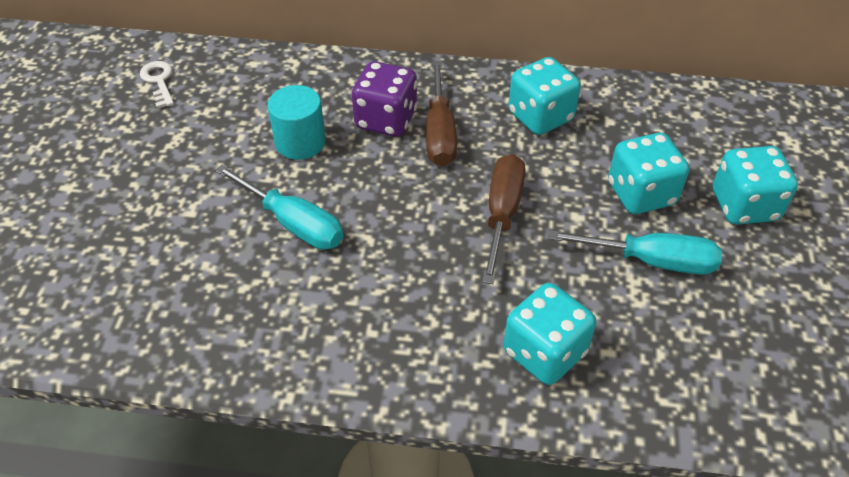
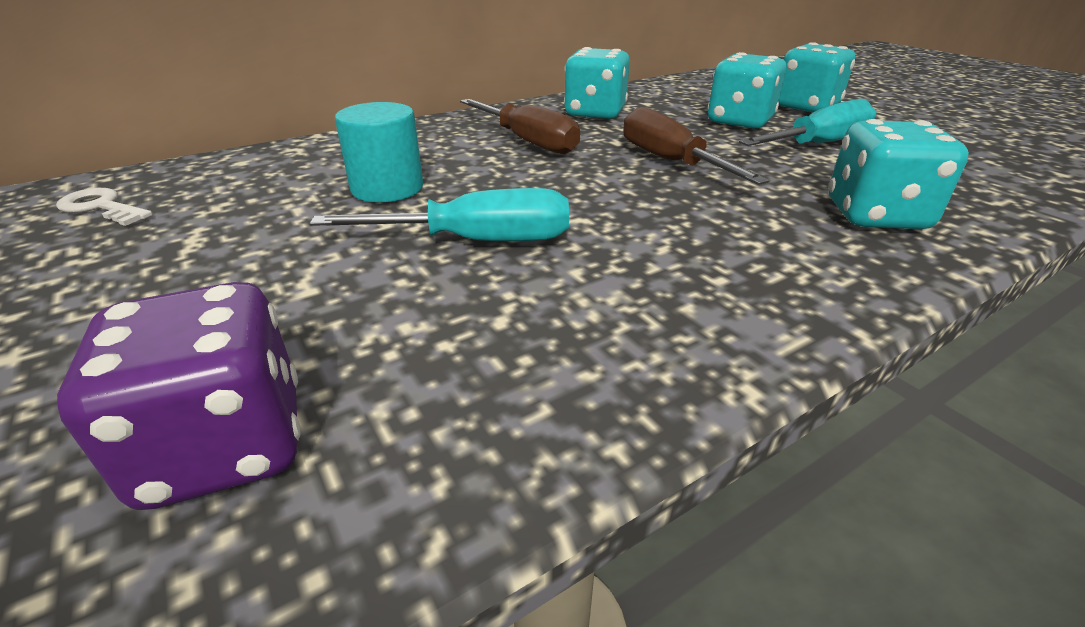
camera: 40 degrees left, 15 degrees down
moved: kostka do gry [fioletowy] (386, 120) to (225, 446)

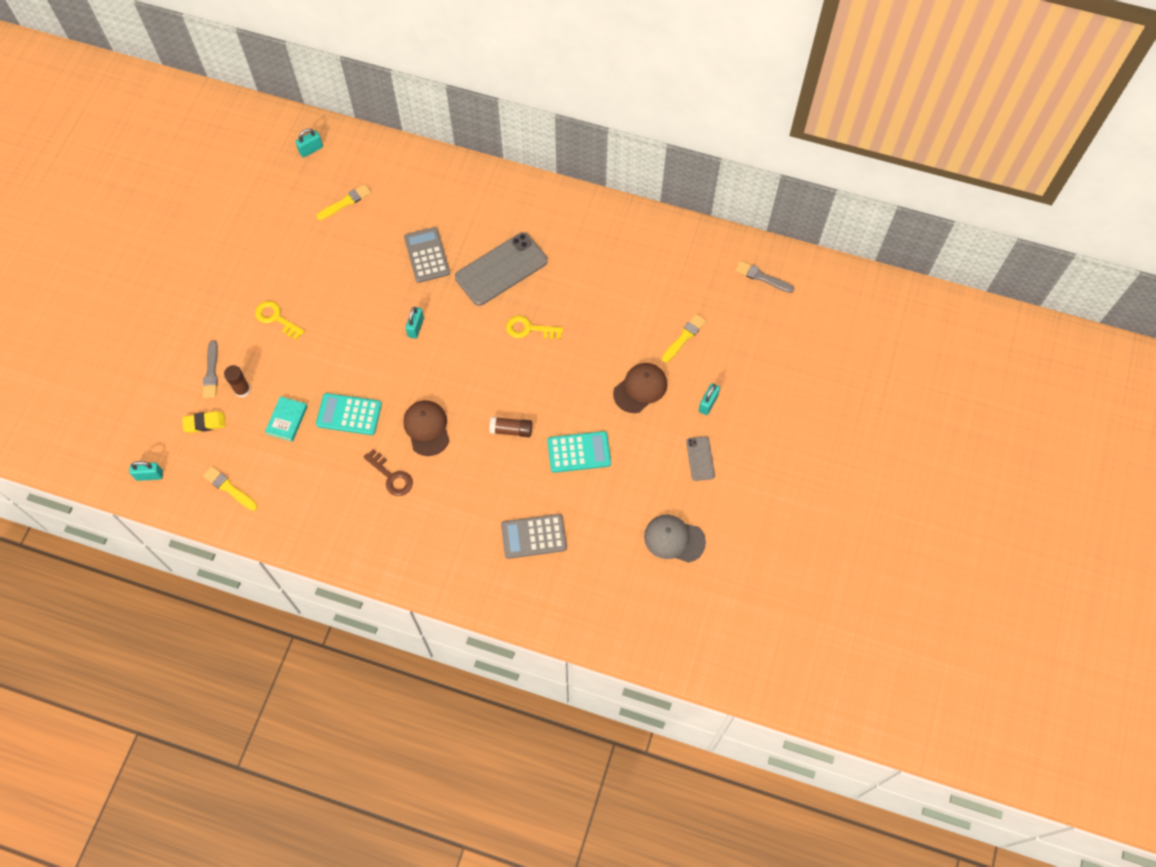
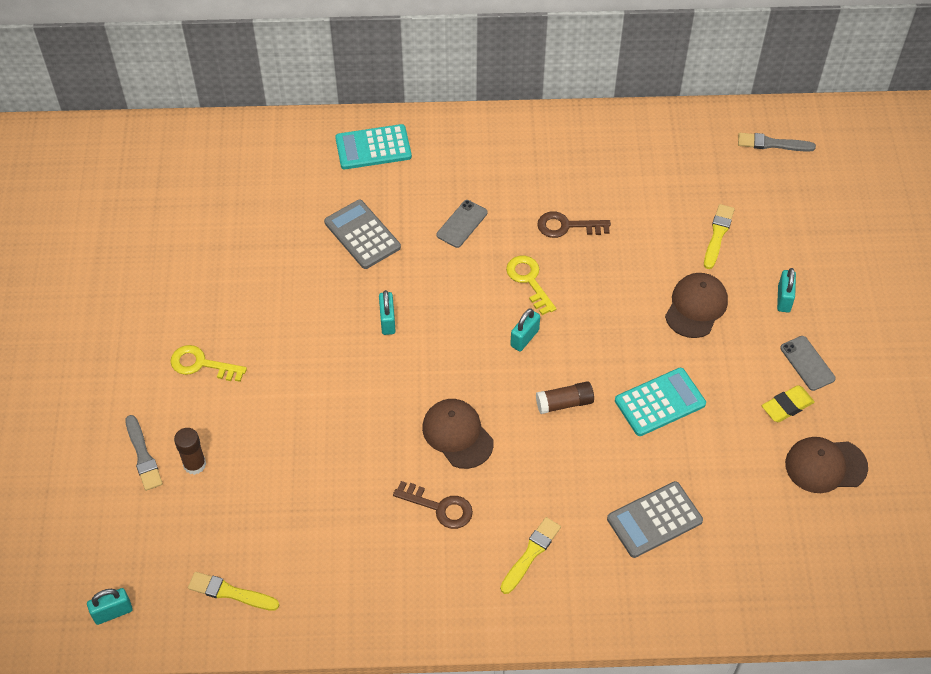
camera: 20 degrees left, 10 degrees down
removed: książka [turkusowy] (287, 420)
added: klucz [brązowy] (567, 226)
moved: kłódka [turkusowy] (311, 150) to (524, 338); pędzel [żółty] (345, 202) to (531, 554); kalkulator [turkusowy] (349, 414) to (373, 147); gumka do mazania [żółty] (205, 423) to (787, 406)
recoloured: czapka [szary] (674, 539) to czapka [brązowy] (825, 466)
turned: klucz [żółty] (529, 329) = (529, 281) 75 degrees clockwise
resized: telefon [szary] (501, 269) = (462, 224) x0.49

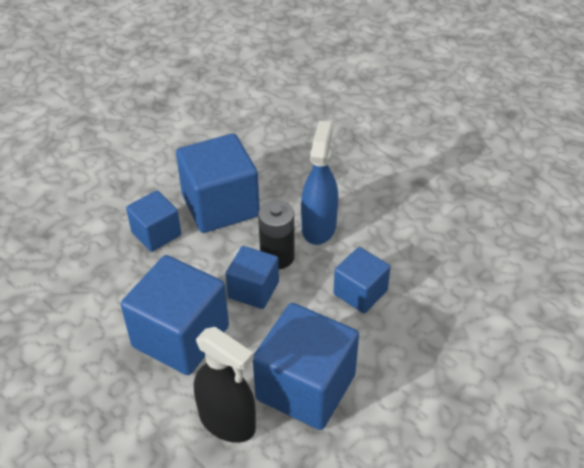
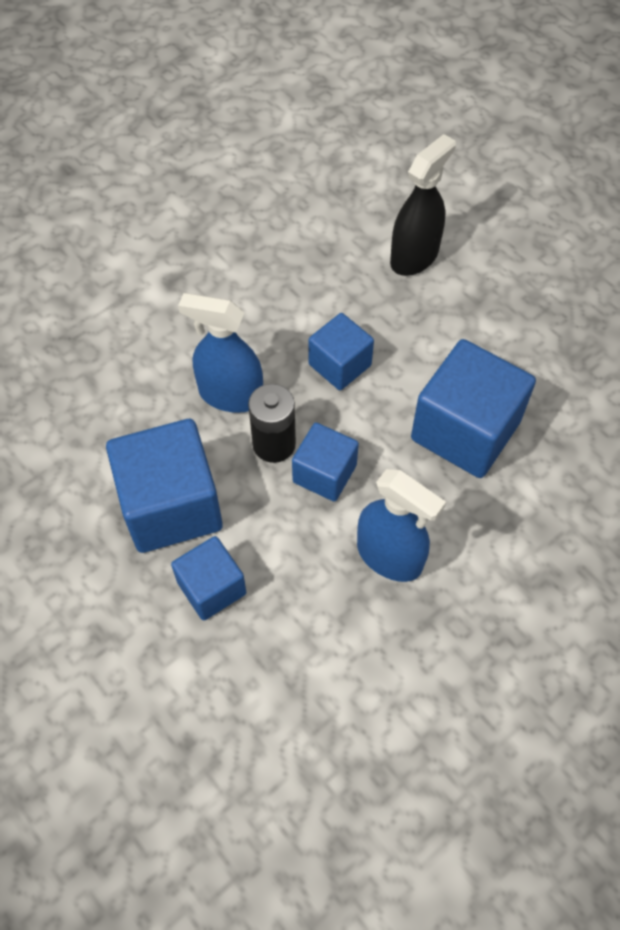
camera: 85 degrees left, 15 degrees up
moved: spryskiwacz [czarny] (227, 421) to (414, 256)
replaced: sześcian [niebieski] (180, 336) to spryskiwacz [niebieski] (389, 556)

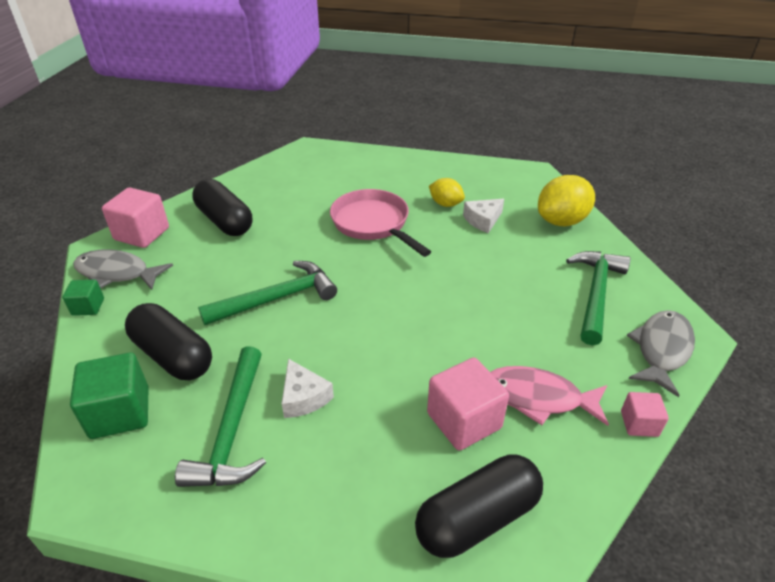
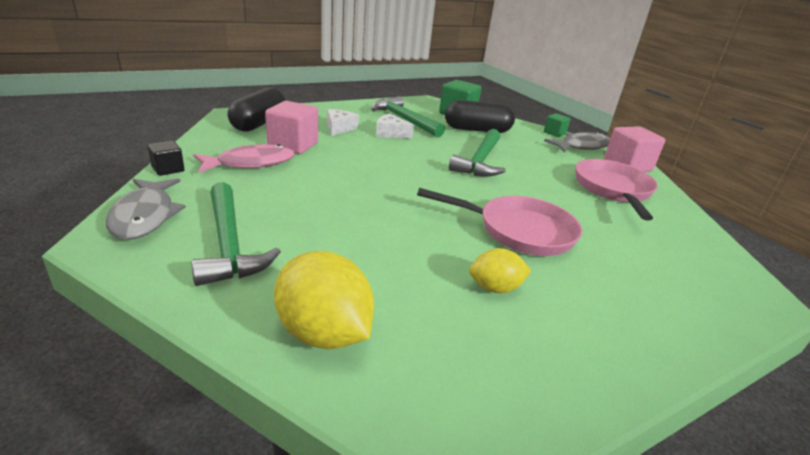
camera: 135 degrees right, 10 degrees down
moved: ser [biały] (483, 220) to (339, 128)
replaced: kapsułka [czarny] (225, 221) to patelnia [różowy] (613, 190)
recoloured: sześcian [różowy] (639, 424) to sześcian [czarny] (168, 169)
turned: cytryna [żółty] (561, 221) = (323, 332) 60 degrees counterclockwise

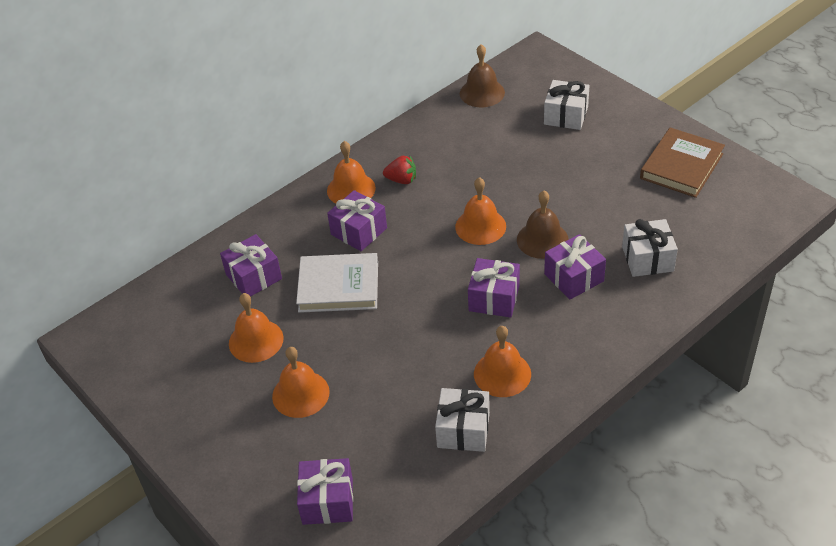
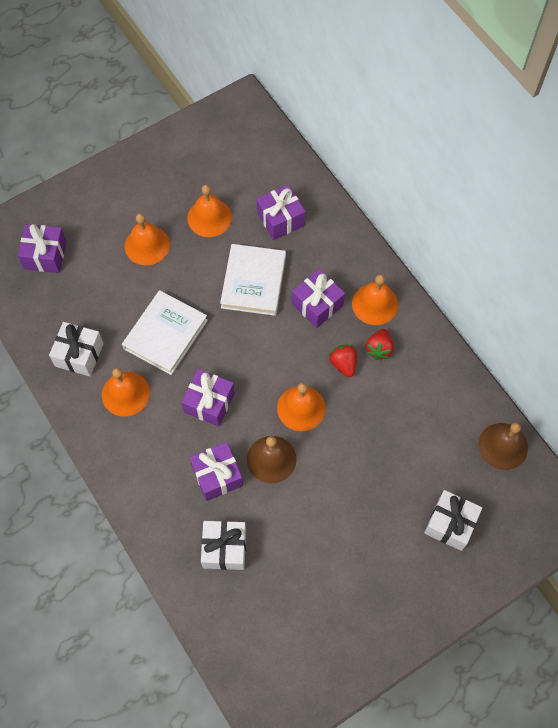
camera: 95 degrees right, 20 degrees up
removed: książka [brązowy] (681, 166)
added: książka [biały] (165, 334); truskawka [czerwony] (343, 364)

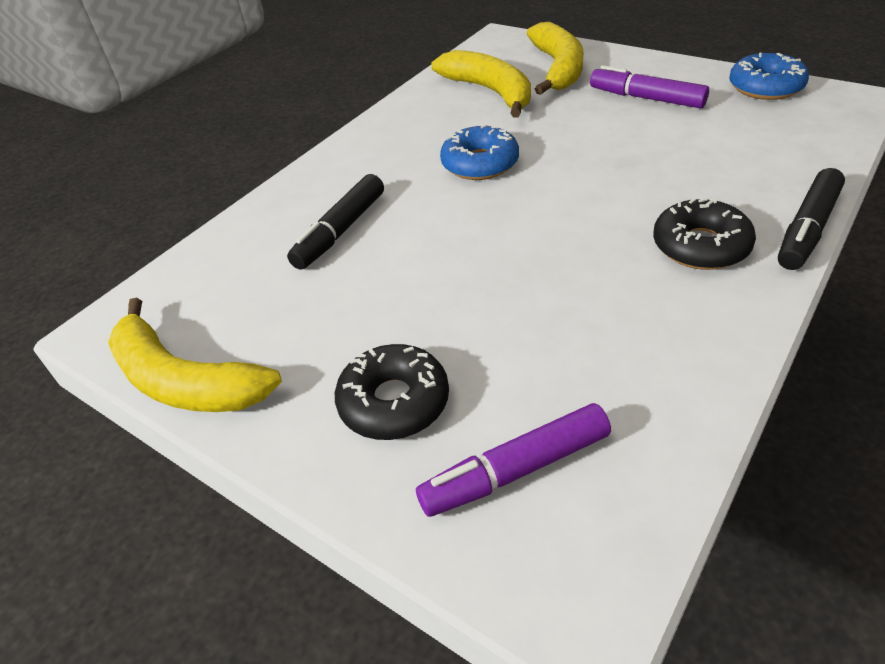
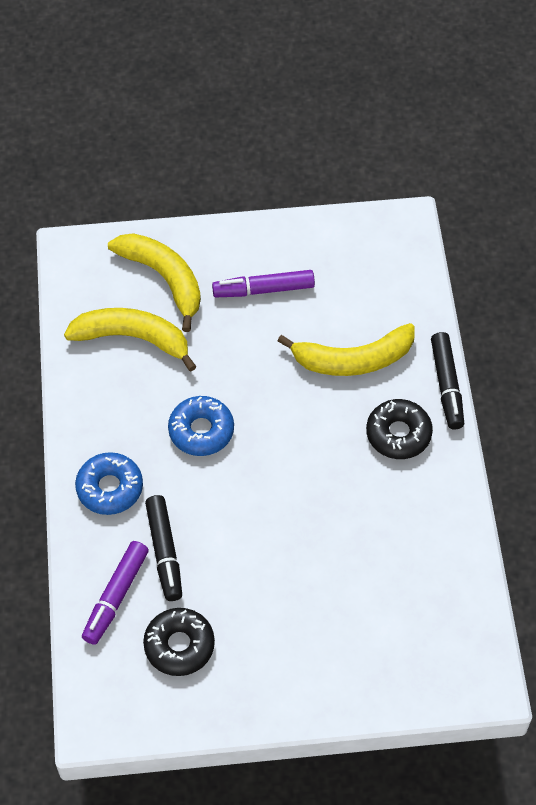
camera: 45 degrees left, 15 degrees up
moved: donut [niebieski] (765, 87) to (110, 488); banan [żółty] (185, 381) to (353, 359); donut [czarny] (394, 402) to (179, 645); flamaster [fioletowy] (515, 470) to (116, 596)

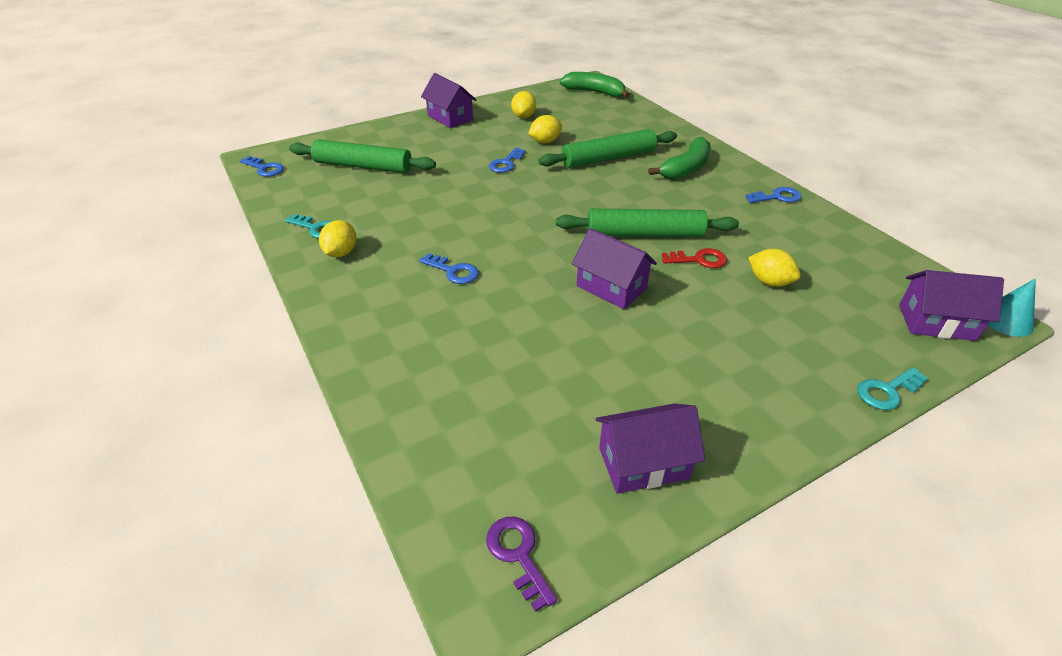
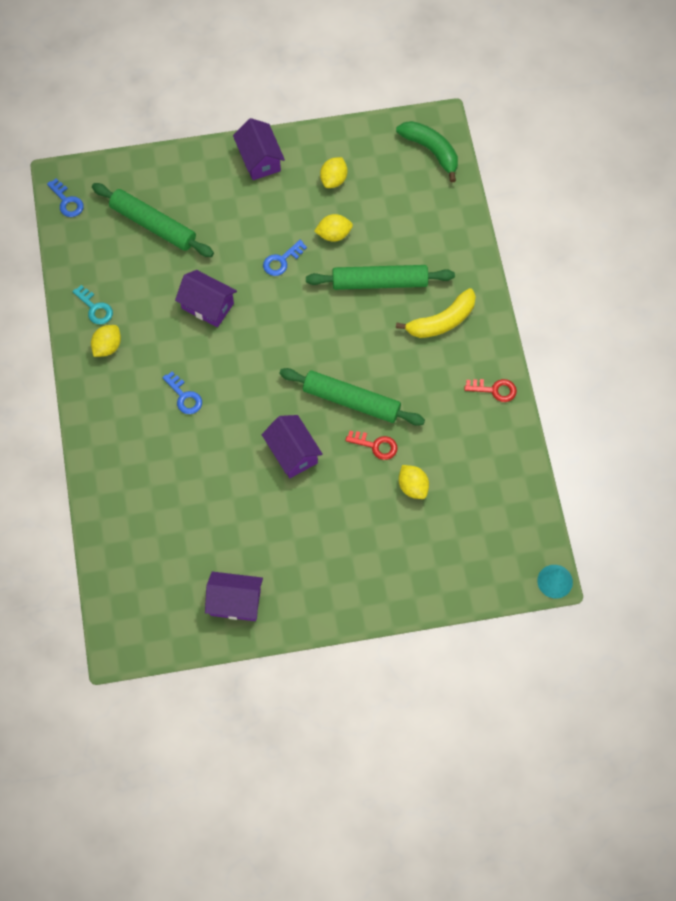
camera: 20 degrees right, 25 degrees up
removed: klucz [turkusowy] (887, 391); klucz [fioletowy] (518, 555)
moved: domek [fioletowy] (936, 322) to (207, 306)
recoloured: banan [zielony] (686, 168) to banan [żółty] (442, 321); klucz [niebieski] (777, 197) to klucz [czerwony] (494, 390)

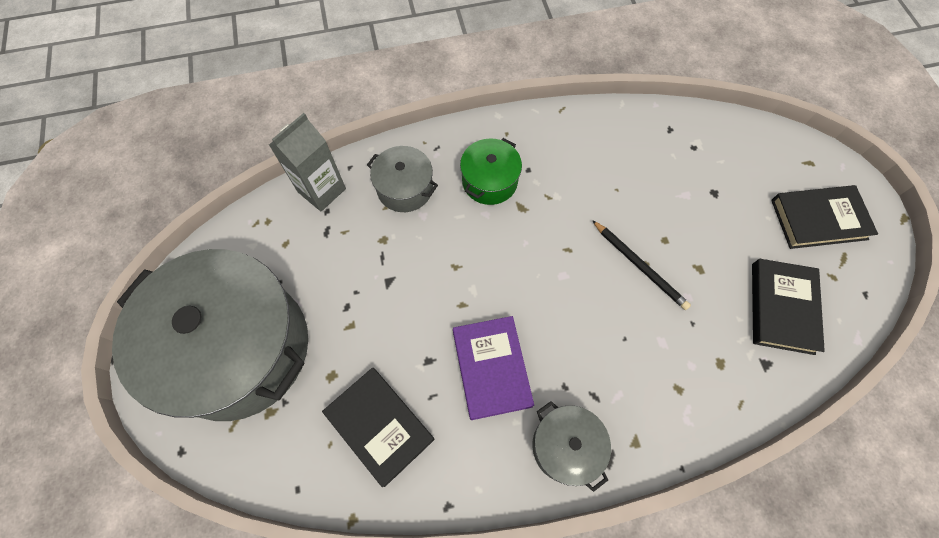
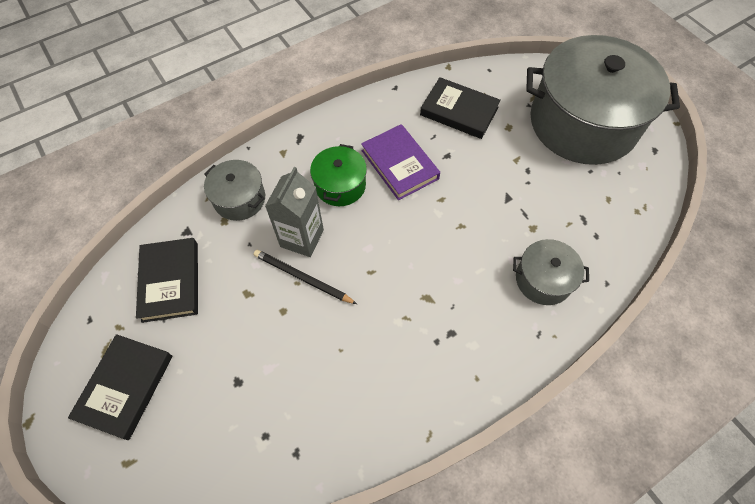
camera: 160 degrees right, 5 degrees down
moved: karton mleka [szary] (321, 190) to (302, 238); garnek [zielony] (489, 181) to (340, 185); garnek [szary] (566, 446) to (239, 199)
turned: książka [czarny] (818, 219) = (125, 387) 45 degrees counterclockwise

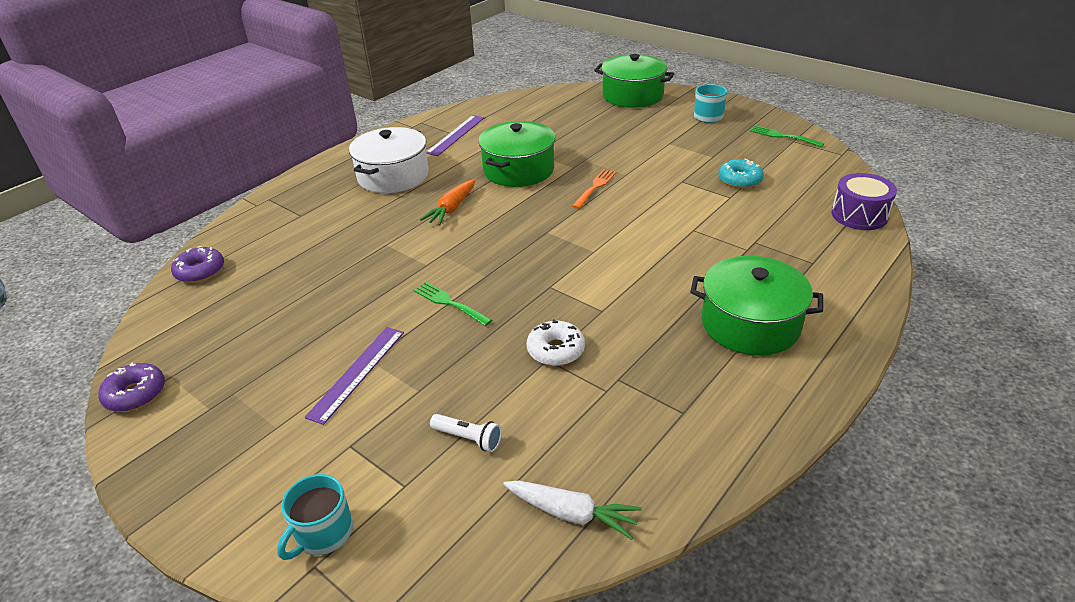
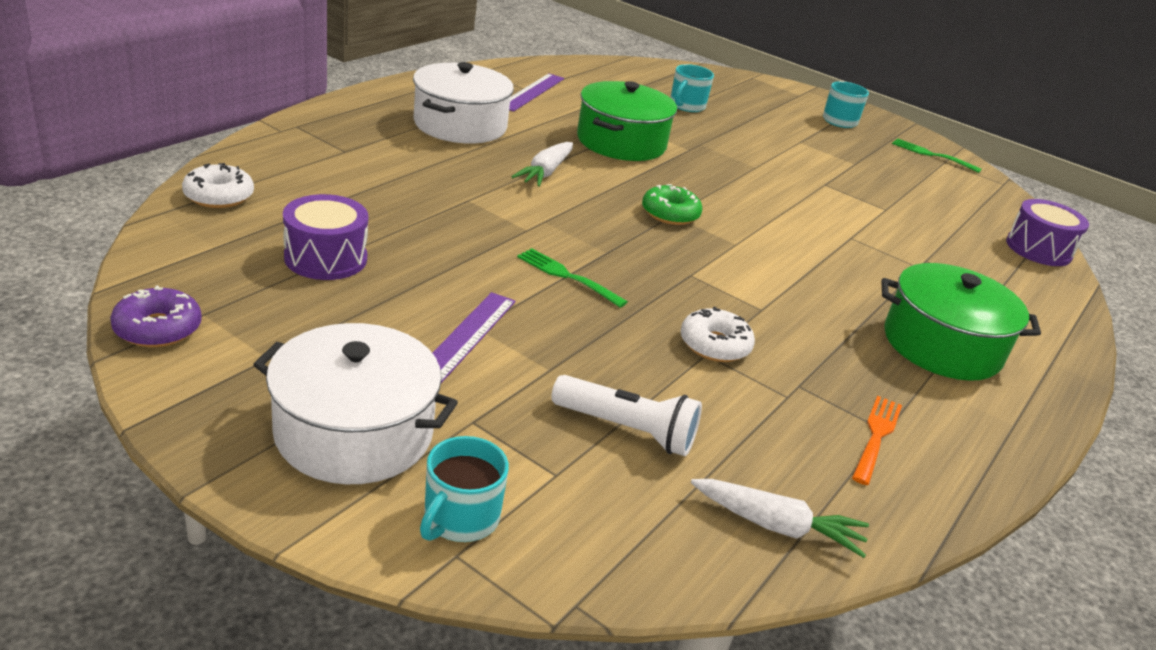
camera: 10 degrees left, 5 degrees down
removed: garnek [zielony] (632, 95); donut [turkusowy] (739, 180)
added: kubek [turkusowy] (686, 106); donut [zielony] (670, 214); bęben [fioletowy] (326, 258); garnek [biały] (354, 432)
moved: widelec [pomarańczowy] (595, 187) to (876, 437)
recoloured: marchewka [pomarańczowy] (451, 209) to marchewka [biały] (545, 172); donut [fioletowy] (200, 271) to donut [biały] (219, 196)
resized: latarka [biały] (468, 438) = (626, 429) x1.55

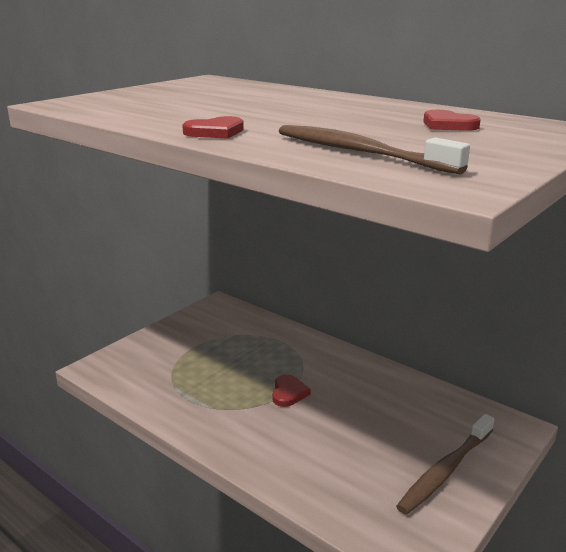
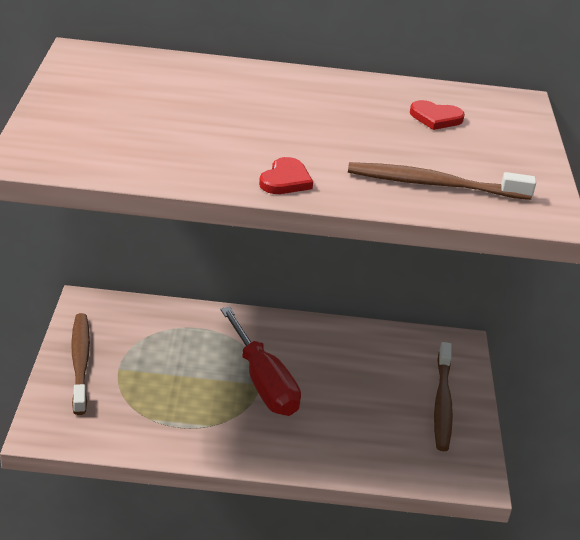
camera: 40 degrees left, 10 degrees up
added: szczoteczka do zębów [brązowy] (80, 362)
replaced: serce [czerwony] (288, 393) to śrubokręt [czerwony] (263, 382)

